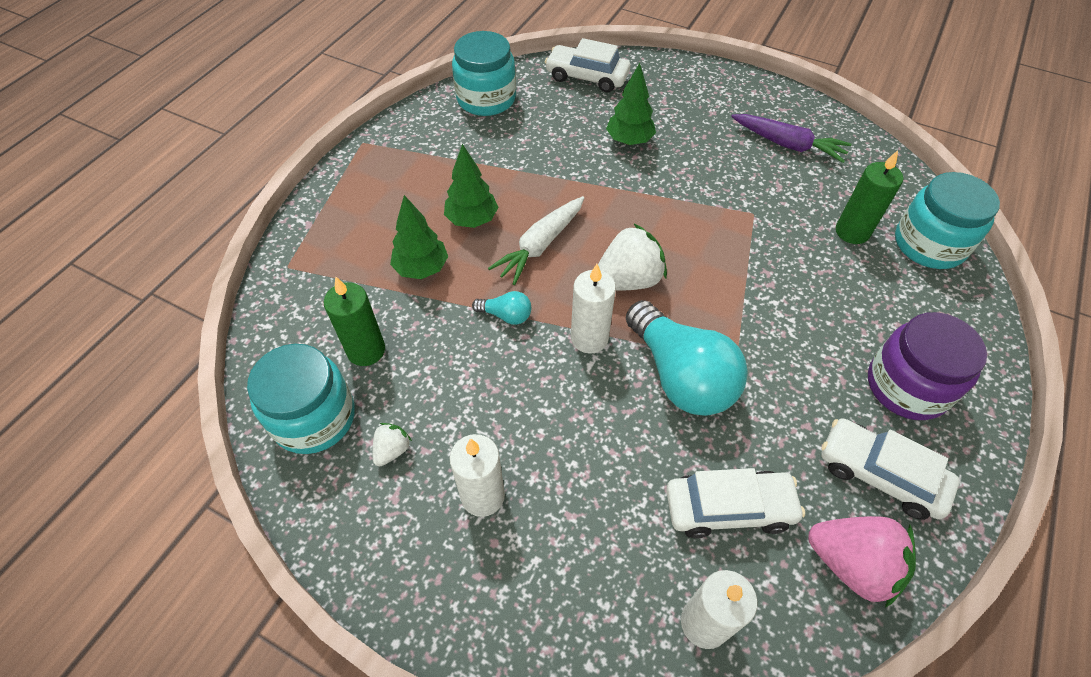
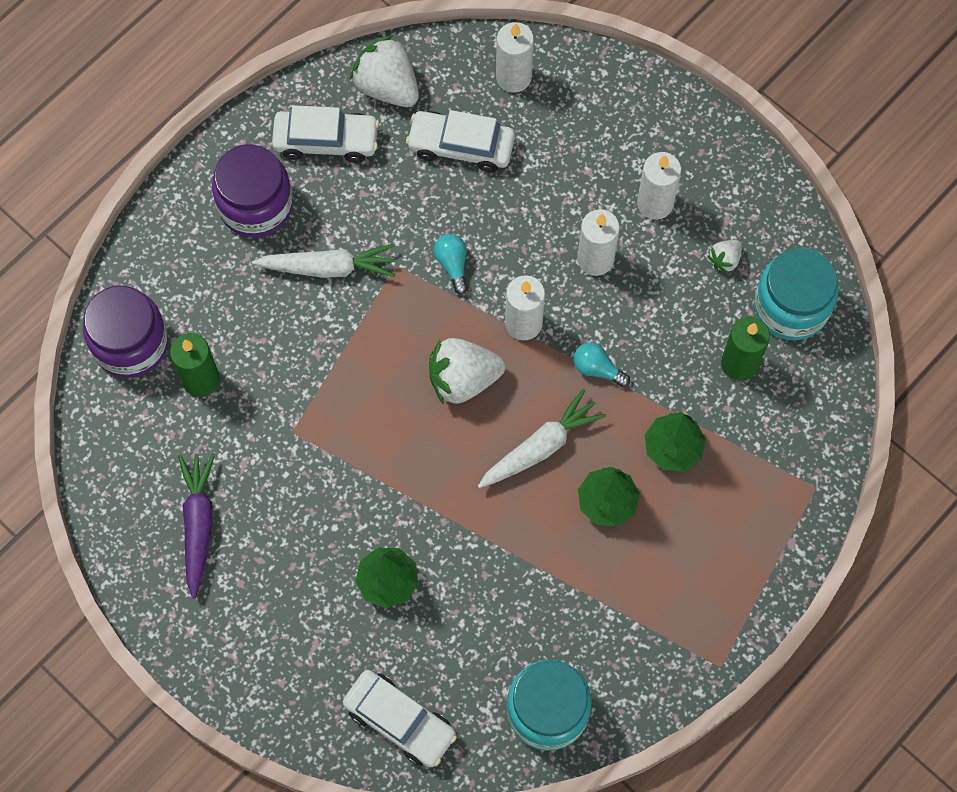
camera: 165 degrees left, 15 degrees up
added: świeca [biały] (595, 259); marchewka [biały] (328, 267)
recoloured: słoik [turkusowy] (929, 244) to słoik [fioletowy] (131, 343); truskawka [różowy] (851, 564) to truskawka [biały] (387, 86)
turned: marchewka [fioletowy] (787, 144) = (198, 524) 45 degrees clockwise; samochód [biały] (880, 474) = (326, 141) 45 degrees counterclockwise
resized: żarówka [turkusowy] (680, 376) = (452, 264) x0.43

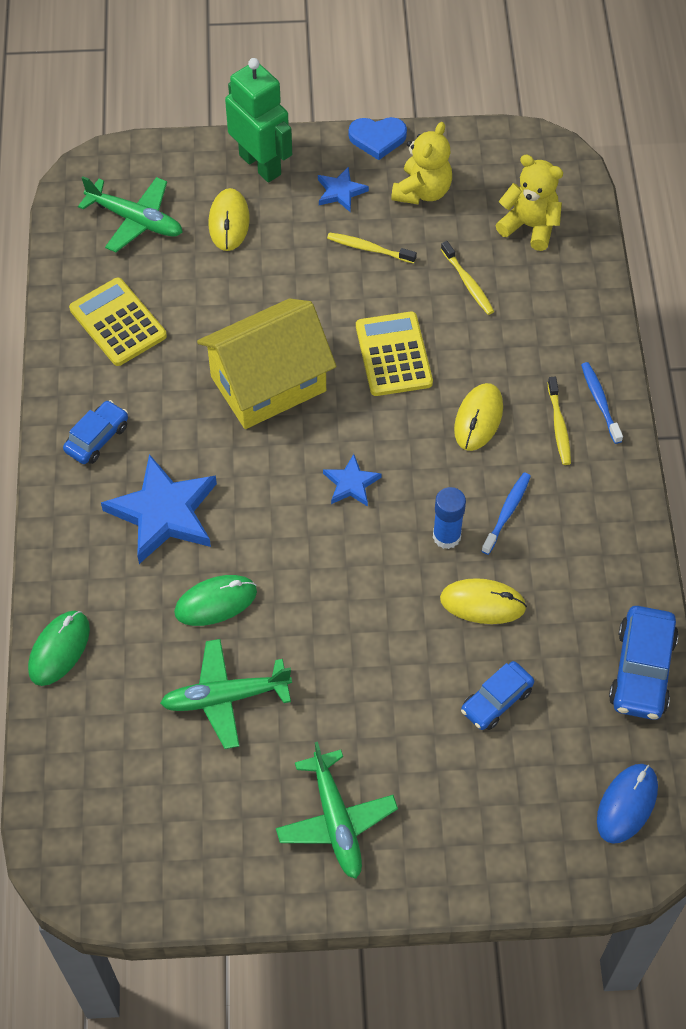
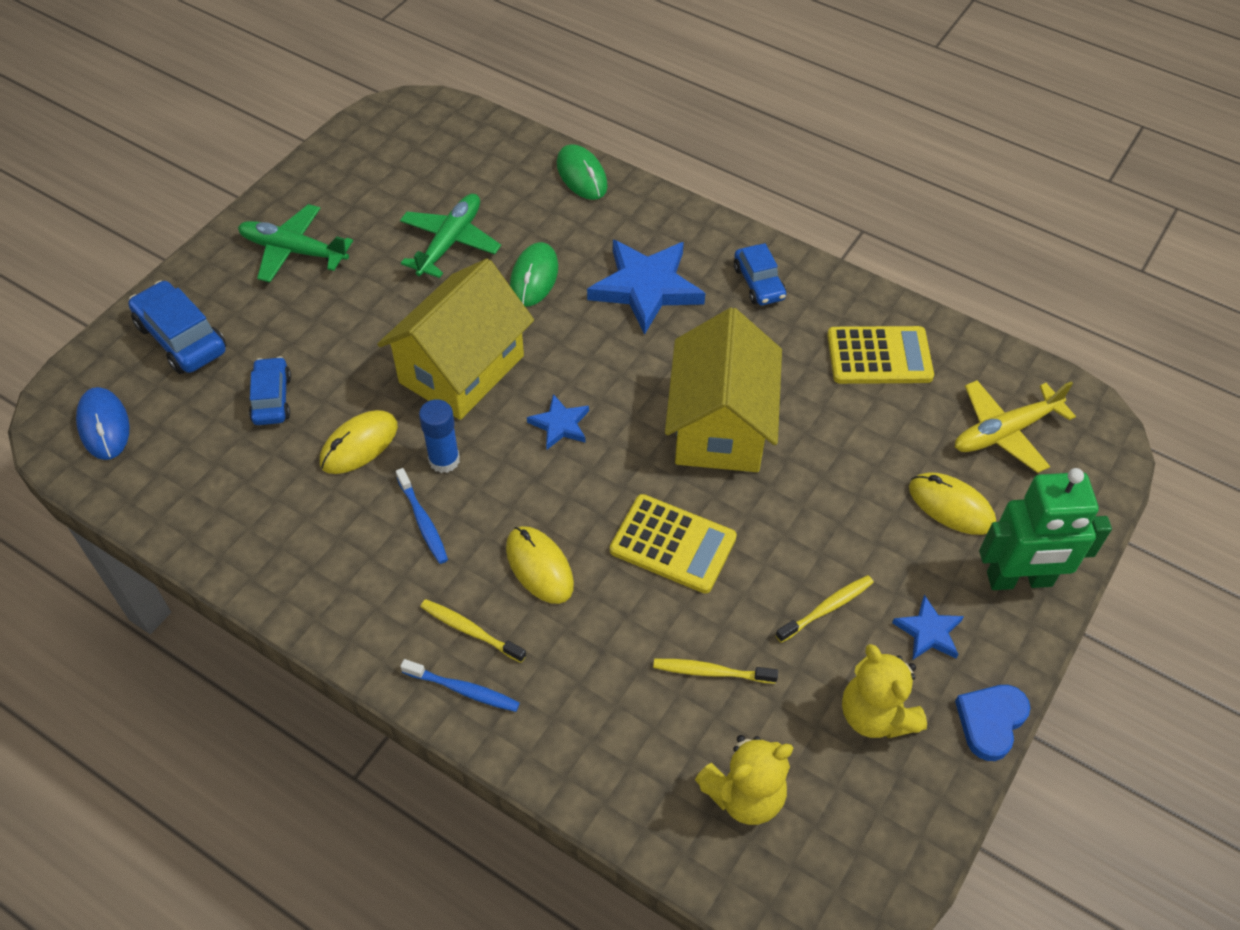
camera: 125 degrees right, 5 degrees down
added: domek [żółty] (461, 369)
moved: samochód [niebieski] (642, 670) to (181, 338)
recoloured: samolot [zielony] (135, 220) to samolot [żółty] (1005, 431)

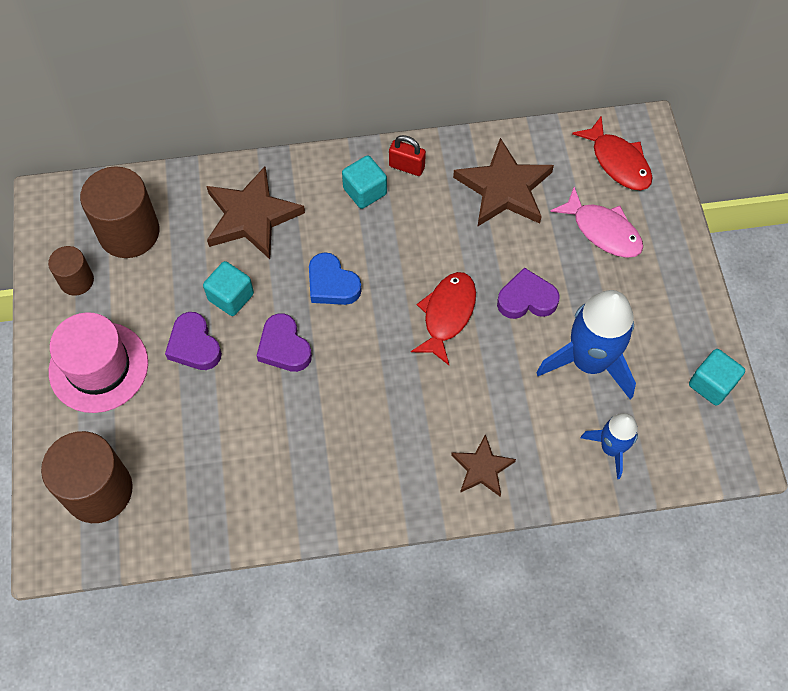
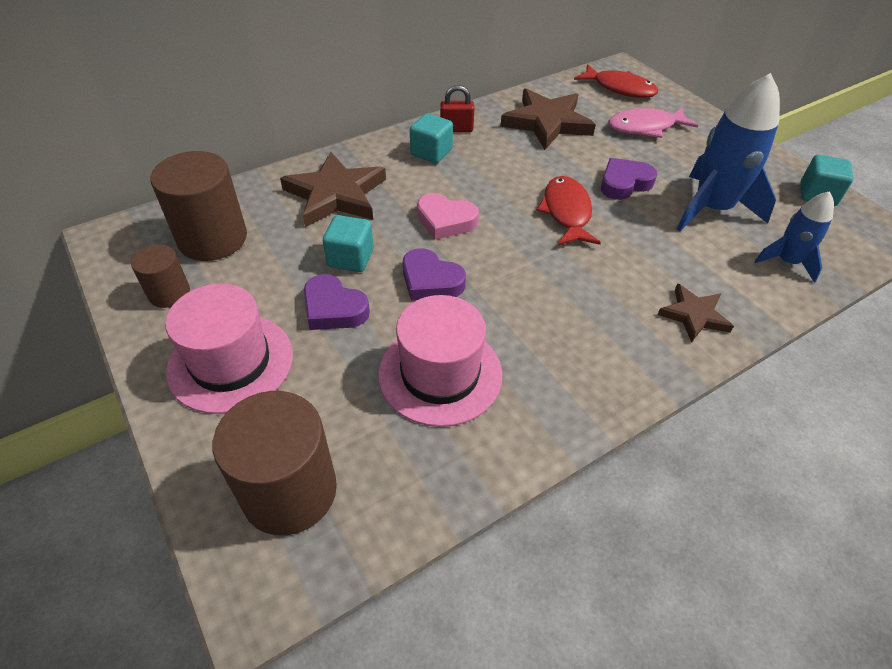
camera: 25 degrees left, 15 degrees down
added: kapelusz [różowy] (440, 374)
recoloured: serce [niebieski] (332, 284) to serce [różowy] (445, 221)
turned: ryba [różowy] (603, 231) = (645, 127) 150 degrees clockwise

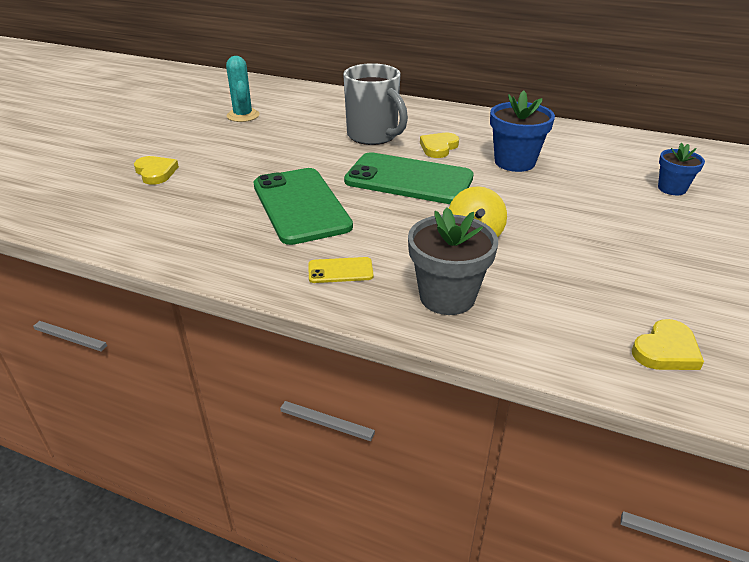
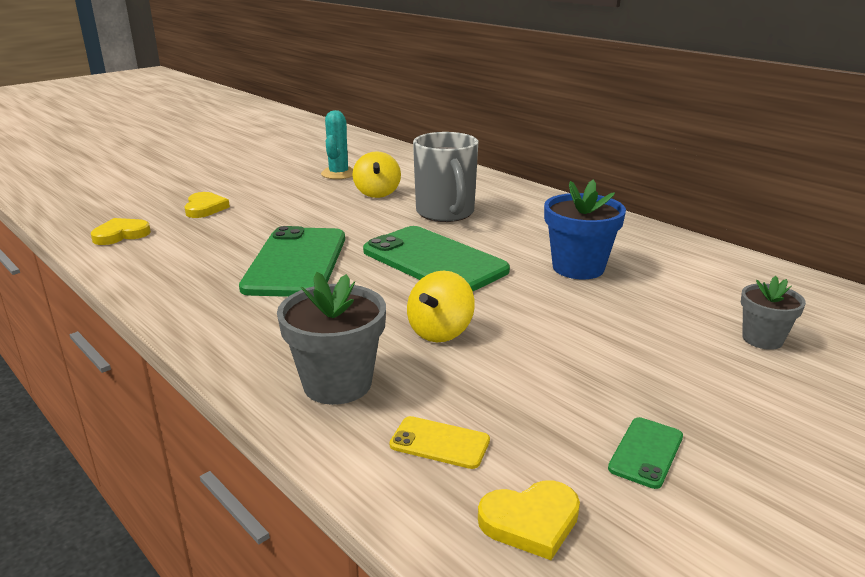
camera: 25 degrees right, 10 degrees down
added: bączek [żółty] (377, 193); telefon [zielony] (646, 452)
moved: serce [żółty] (438, 147) to (121, 235); telefon [żółty] (340, 271) to (439, 443)
recoloured: doniczka [niebieski] (672, 188) to doniczka [szary] (762, 339)

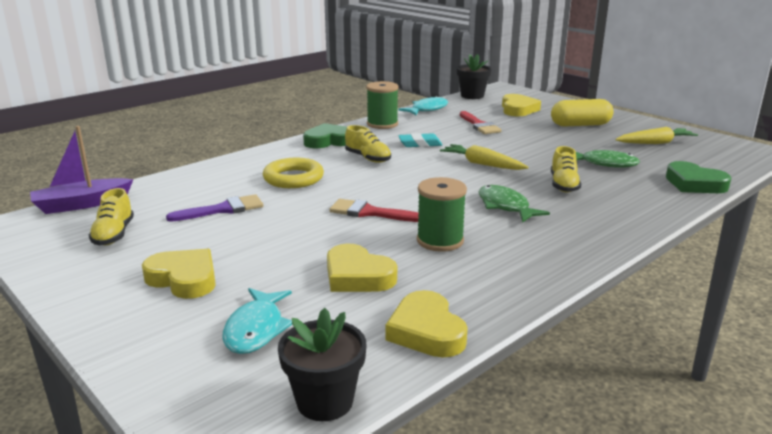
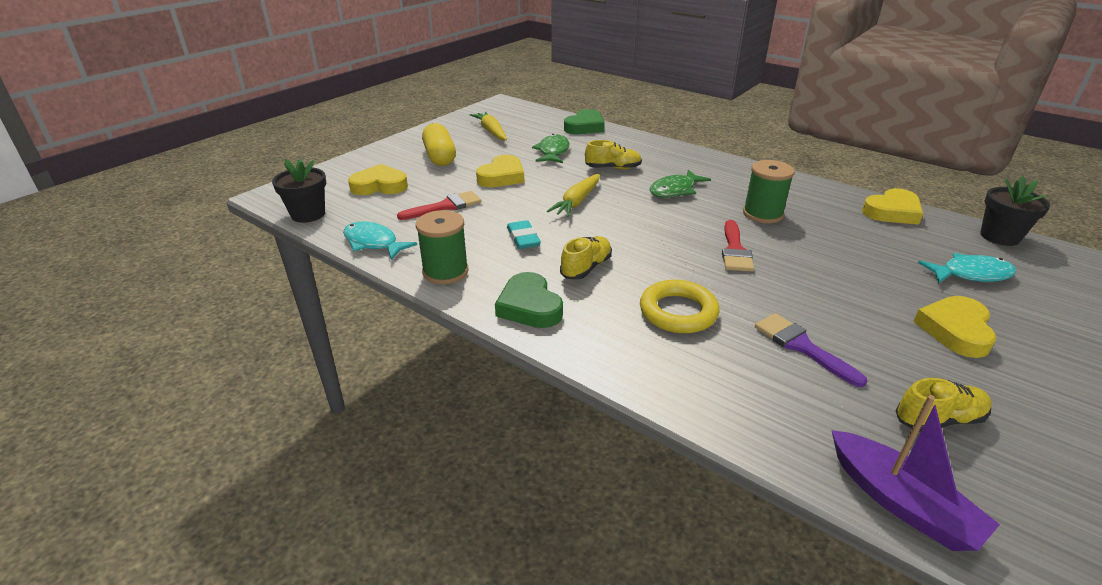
camera: 100 degrees left, 10 degrees up
moved: serce [żółty] (357, 276) to (502, 176)

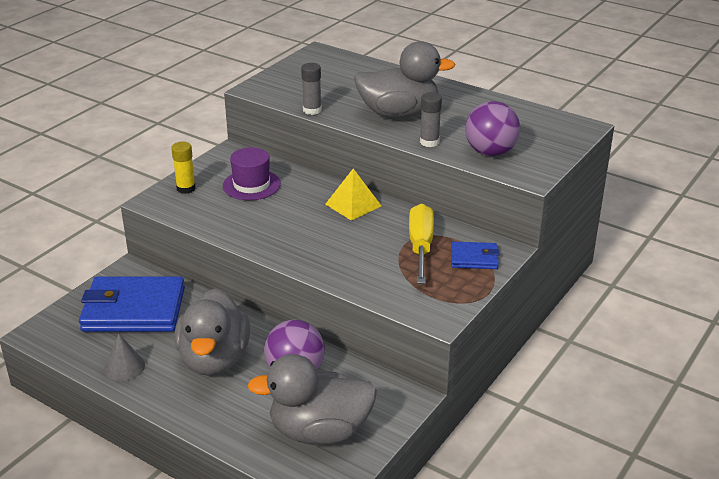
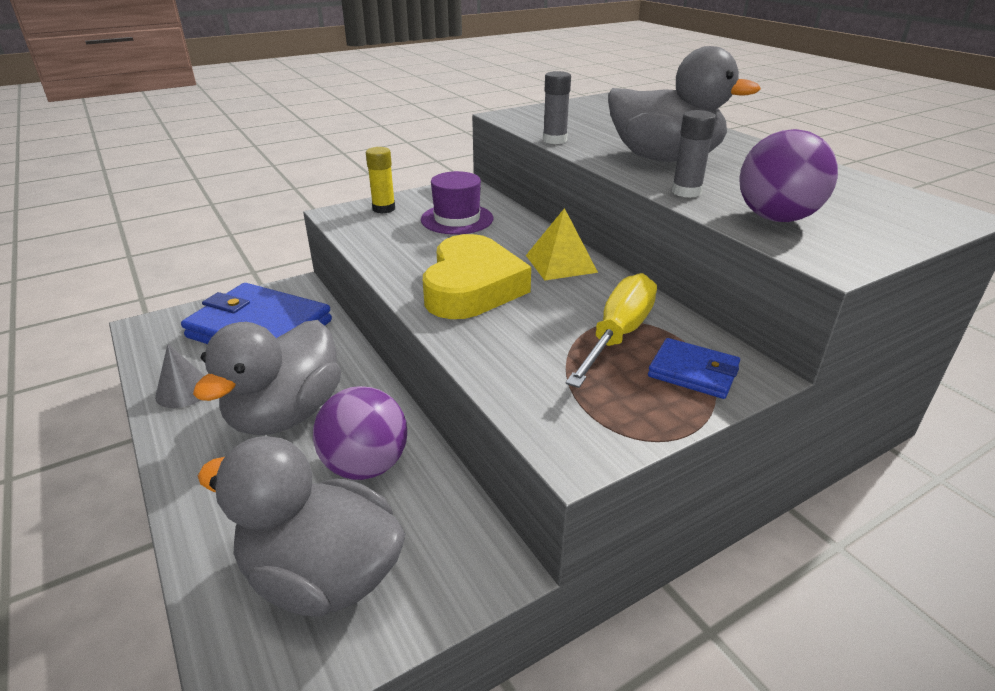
camera: 25 degrees right, 0 degrees up
added: serce [żółty] (472, 287)

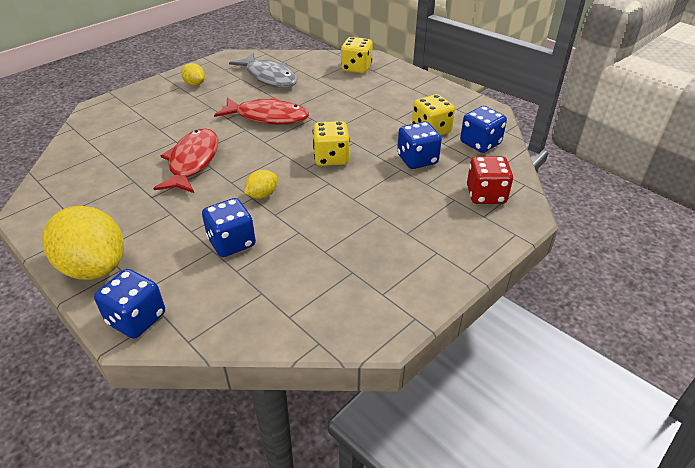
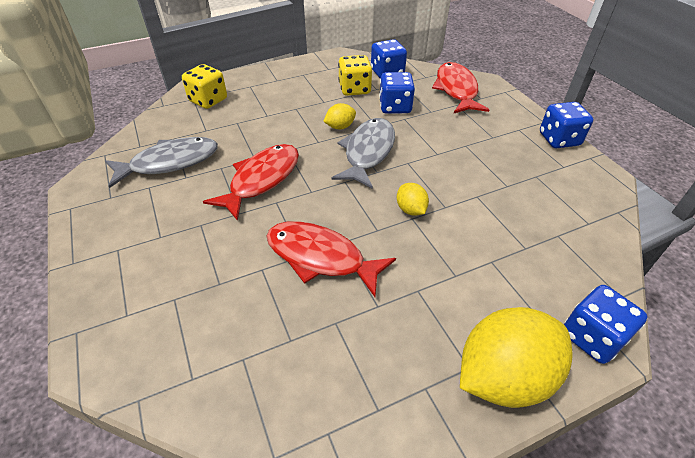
camera: 70 degrees left, 5 degrees up
moved: cytryna [żółty] (195, 84) to (340, 127); kostka do gry [niebieski] (231, 242) to (559, 139)
replaced: kostka do gry [żółty] (331, 158) to ryba [szary] (368, 152); kostka do gry [czerwony] (486, 195) to ryba [czerwony] (456, 90)

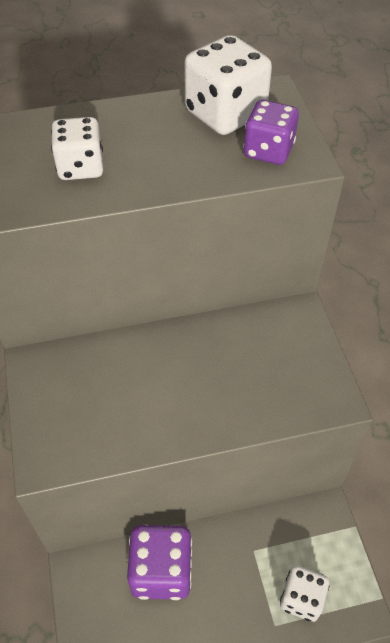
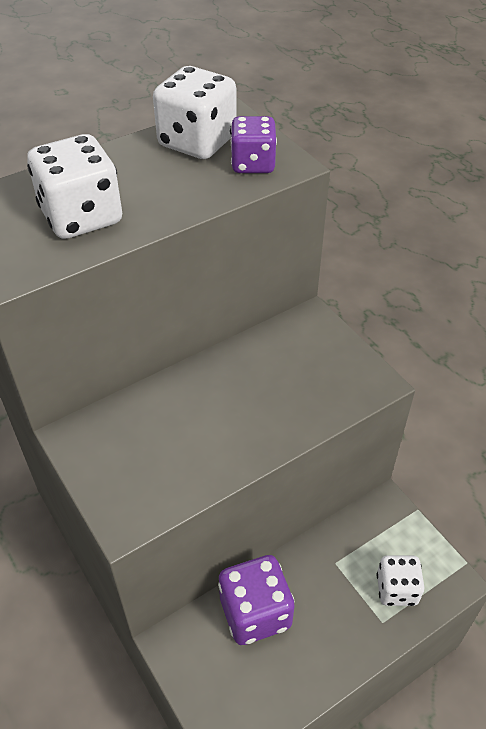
camera: 20 degrees left, 5 degrees down
resized: kostka do gry [biały] (81, 167) = (81, 217) x1.53

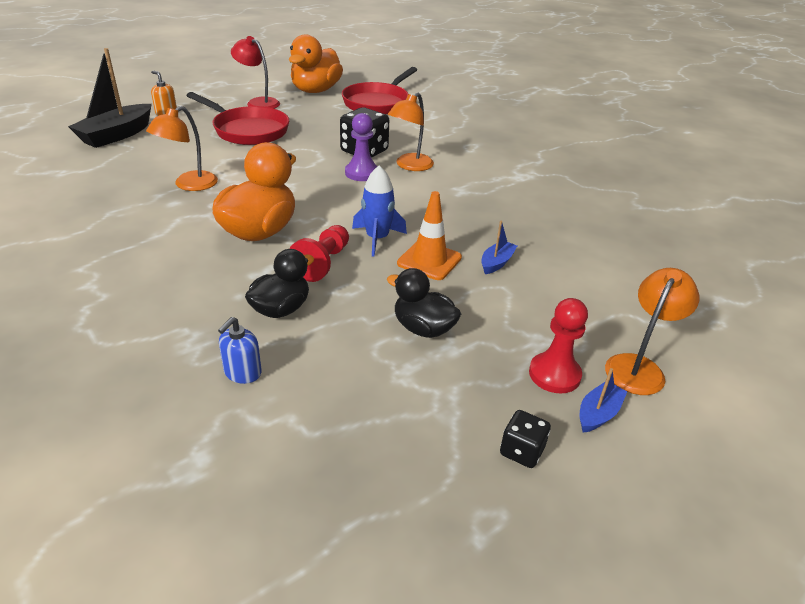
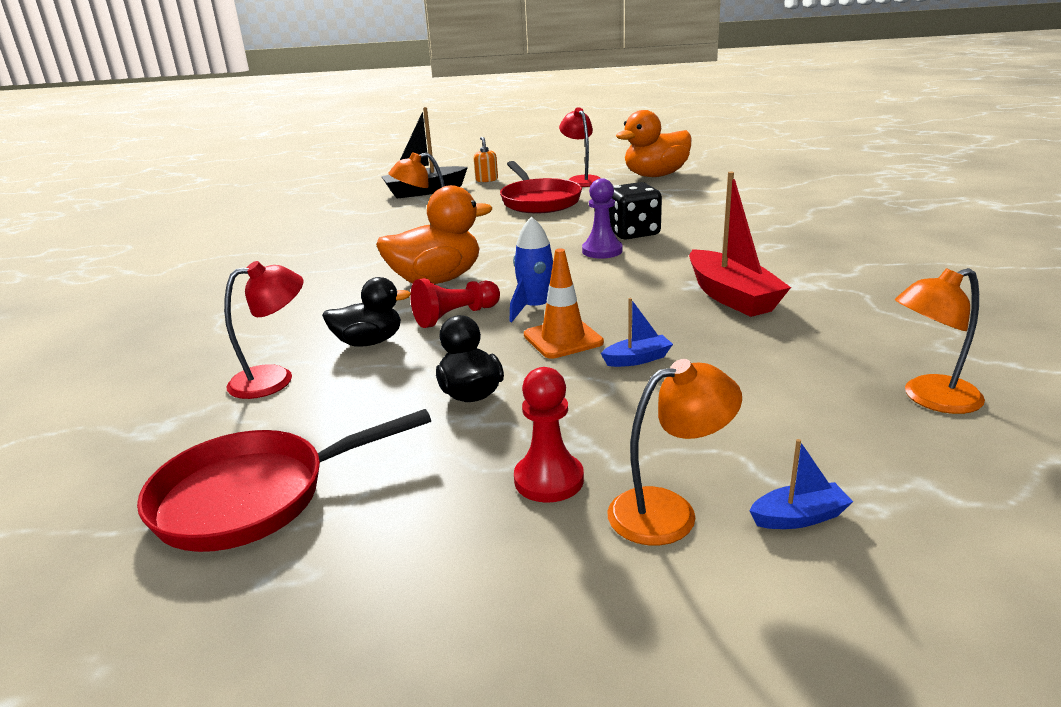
camera: 40 degrees right, 10 degrees down
removed: kostka do gry [czarny] (521, 451)
added: łódka [czerwony] (731, 297)
moved: patelnia [czerwony] (378, 103) to (254, 497); lampka [pomarańczowy] (410, 166) to (930, 399); łódka [niebieski] (598, 414) to (799, 517)
replaced: dozownik mydła [niebieski] (242, 373) to lampka [czerwony] (274, 379)

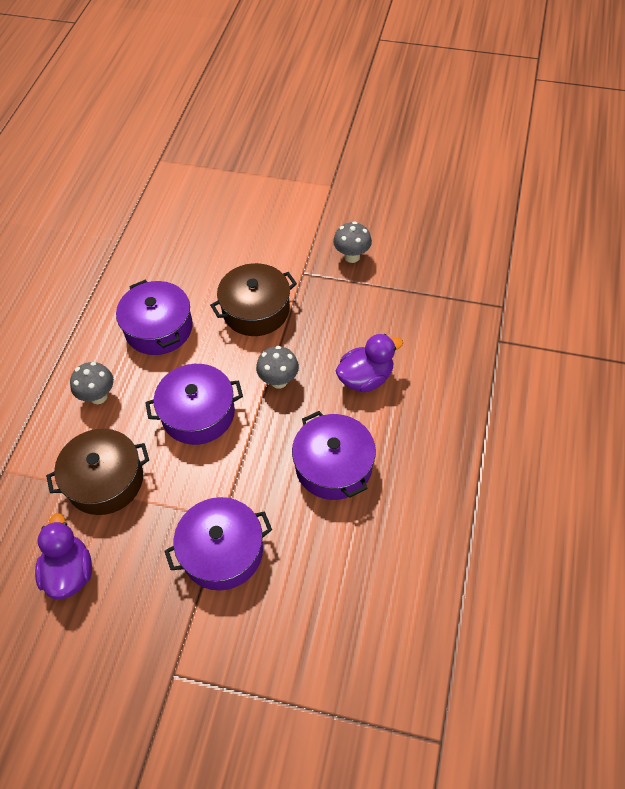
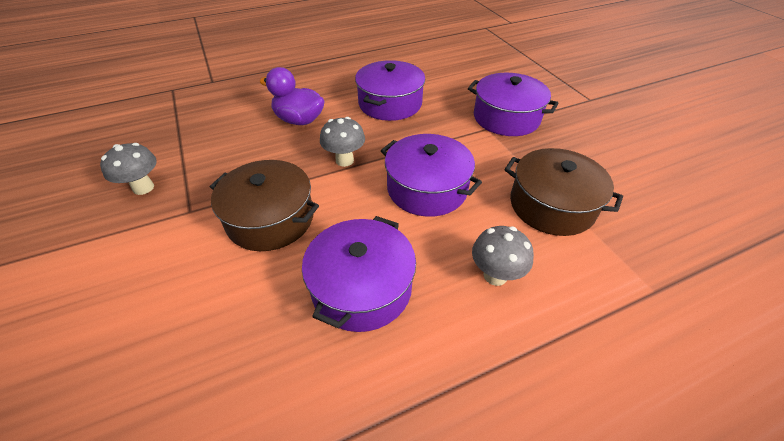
camera: 130 degrees left, 10 degrees down
removed: kaczka [fioletowy] (70, 572)

